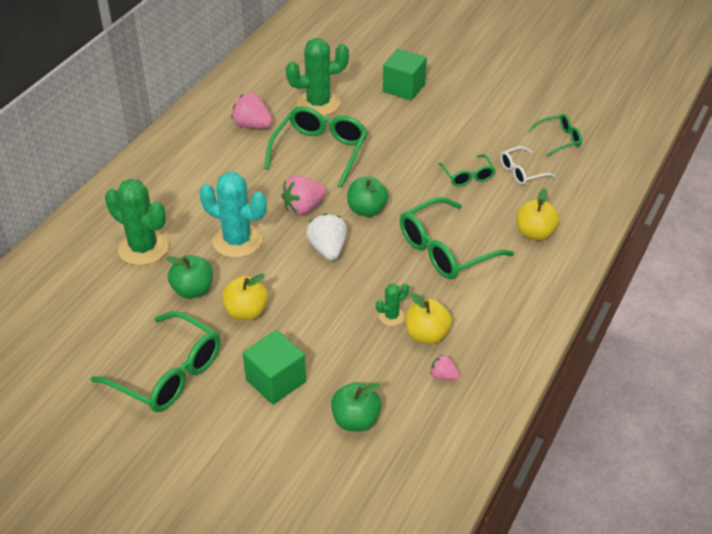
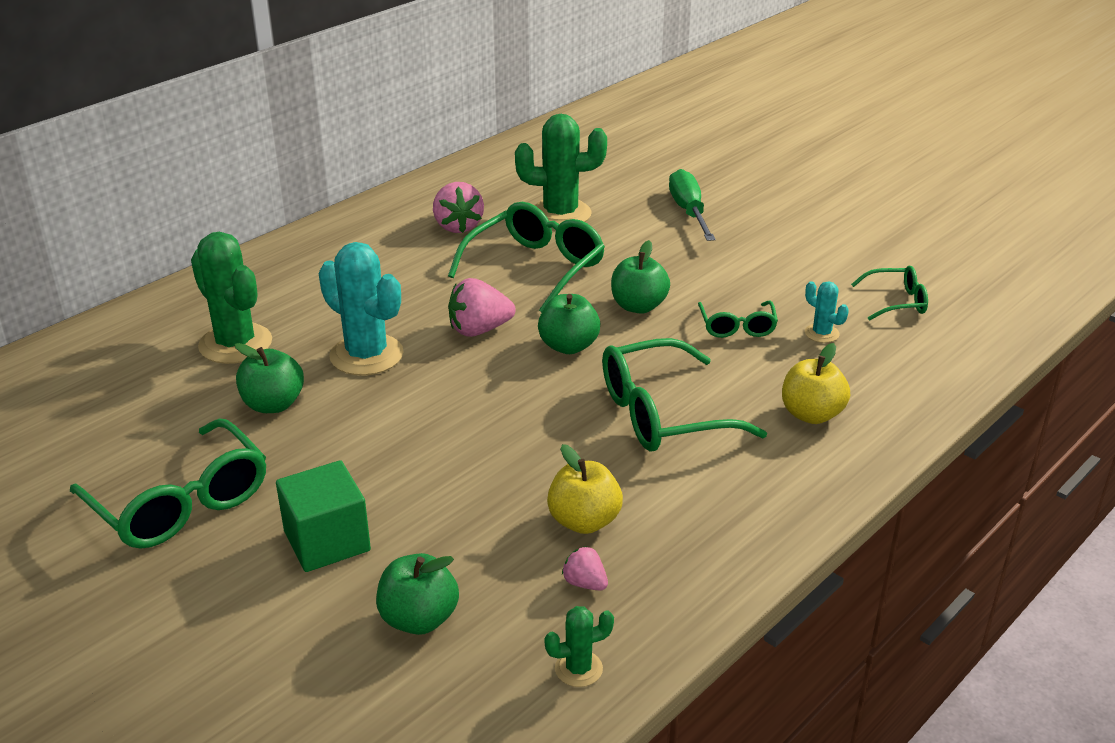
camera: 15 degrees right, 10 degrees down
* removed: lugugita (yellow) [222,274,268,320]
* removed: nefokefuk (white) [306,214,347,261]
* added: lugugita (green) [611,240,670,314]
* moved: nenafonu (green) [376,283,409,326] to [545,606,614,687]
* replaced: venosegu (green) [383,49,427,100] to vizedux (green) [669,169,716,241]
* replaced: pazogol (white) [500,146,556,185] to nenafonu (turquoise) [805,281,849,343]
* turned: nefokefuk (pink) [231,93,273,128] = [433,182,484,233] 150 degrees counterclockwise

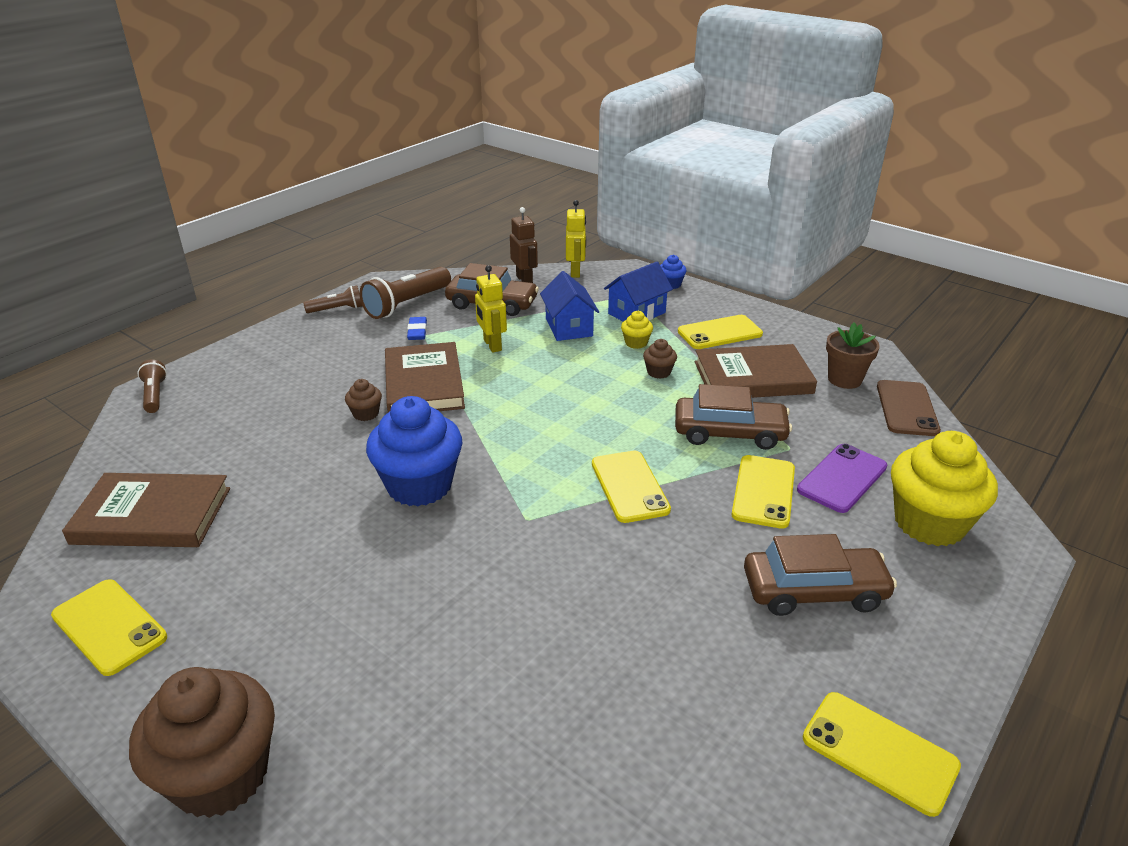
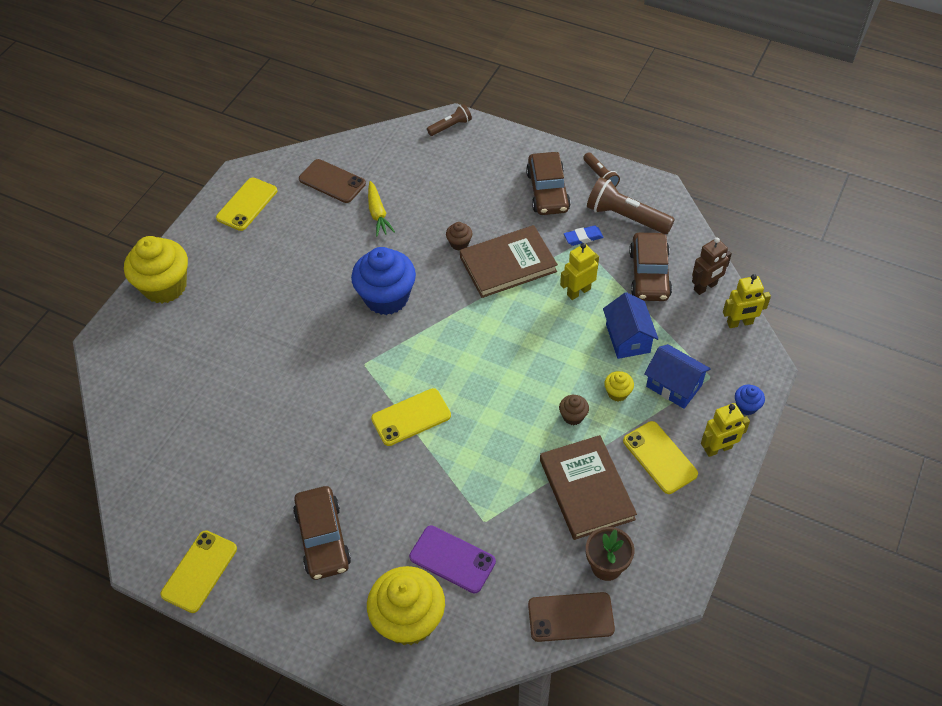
camera: 80 degrees right, 20 degrees up
* removed: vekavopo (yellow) [732,455,795,529]
* added: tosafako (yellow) [368,181,395,237]
* added: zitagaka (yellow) [701,403,750,457]
* moved: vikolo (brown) [675,384,792,450] to [526,152,571,215]
* replaced: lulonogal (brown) [62,473,230,547] to vekavopo (brown) [299,159,366,203]
* recoloured: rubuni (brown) [129,667,275,818] to rubuni (yellow) [124,236,188,303]
* turned: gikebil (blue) [540,271,599,341] = [603,292,659,359] 75 degrees counterclockwise

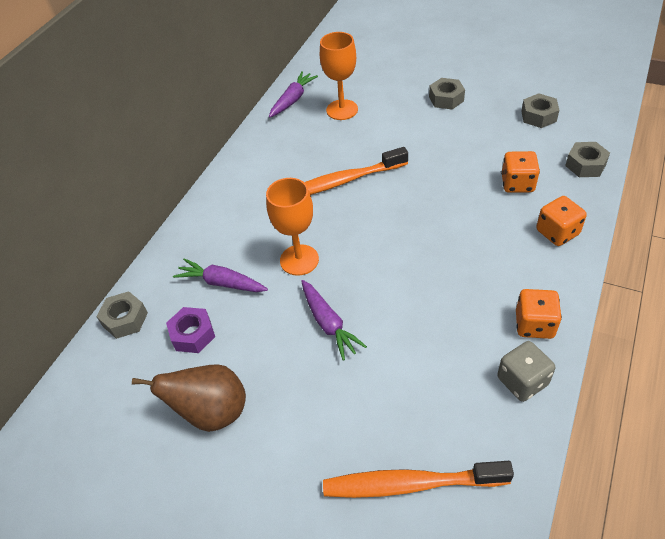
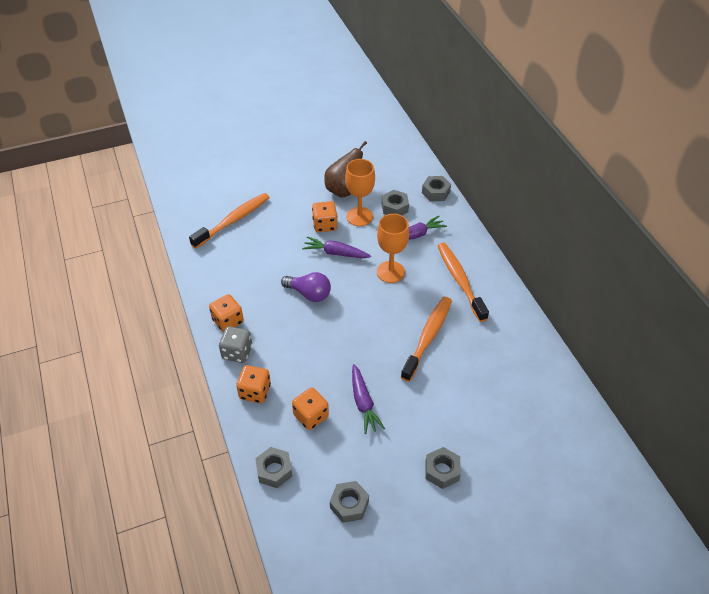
camera: 130 degrees right, 0 degrees up
* added: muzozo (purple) [281,272,331,302]
* added: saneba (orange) [312,201,337,232]
* added: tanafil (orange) [438,243,489,322]
* moved: tosafako (purple) [269,71,318,118] to [352,364,385,434]
* moved: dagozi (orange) [320,32,358,120] to [345,159,375,226]
* moved: saneba (grey) [497,341,555,402] to [219,326,252,363]
* recoloured: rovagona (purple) [166,307,215,353] to rovagona (grey) [382,190,409,215]

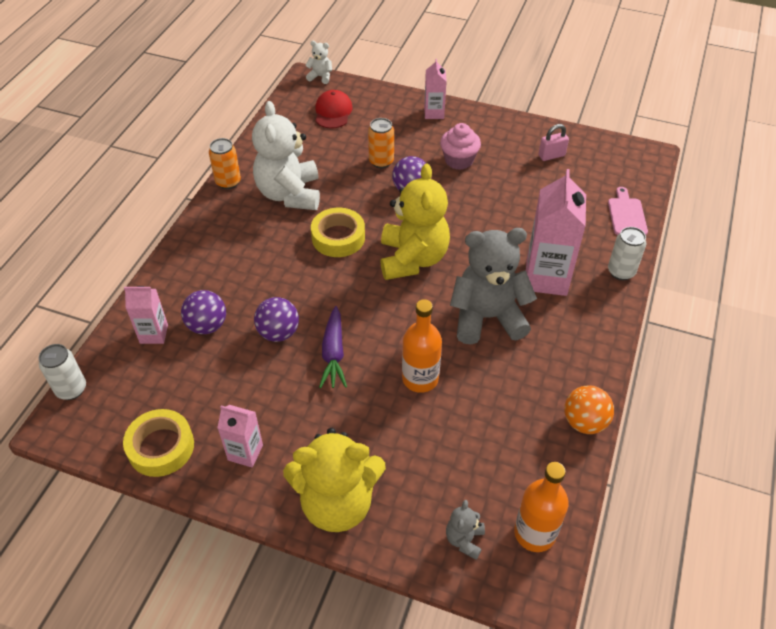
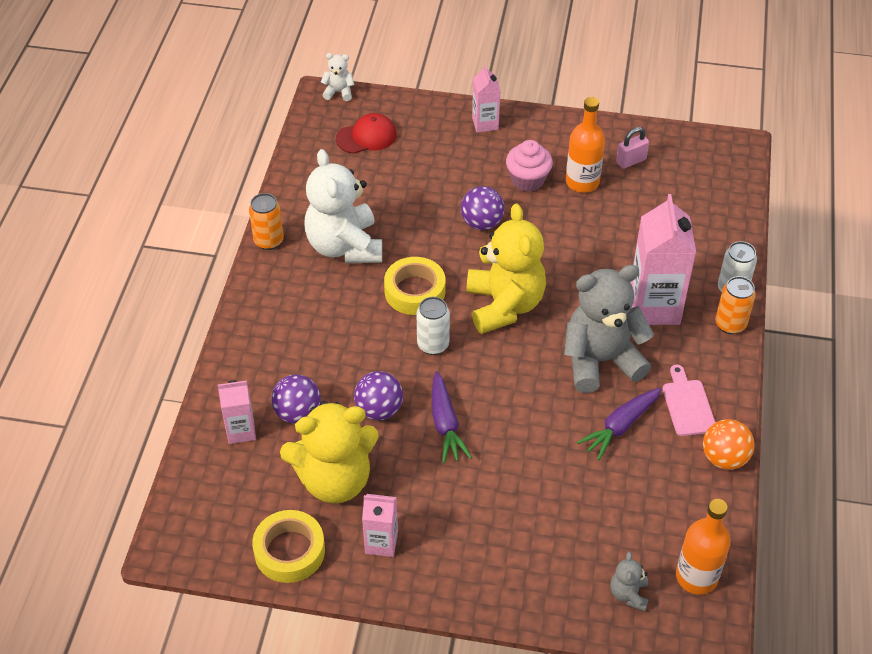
camera: 10 degrees left, 0 degrees up
* added: tosafako (purple) [577,388,662,460]
* moved: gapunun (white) [38,344,86,400] to [417,297,450,355]
* moved: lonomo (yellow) [283,428,386,532] to [280,401,379,504]
* moved: gapunun (orange) [368,118,394,168] to [715,276,756,334]
* moved: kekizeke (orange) [402,299,442,393] to [566,97,605,193]
* moved: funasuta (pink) [608,187,648,235] to [662,365,716,436]
* turned: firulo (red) [315,90,353,129] = [336,113,397,154] 75 degrees clockwise

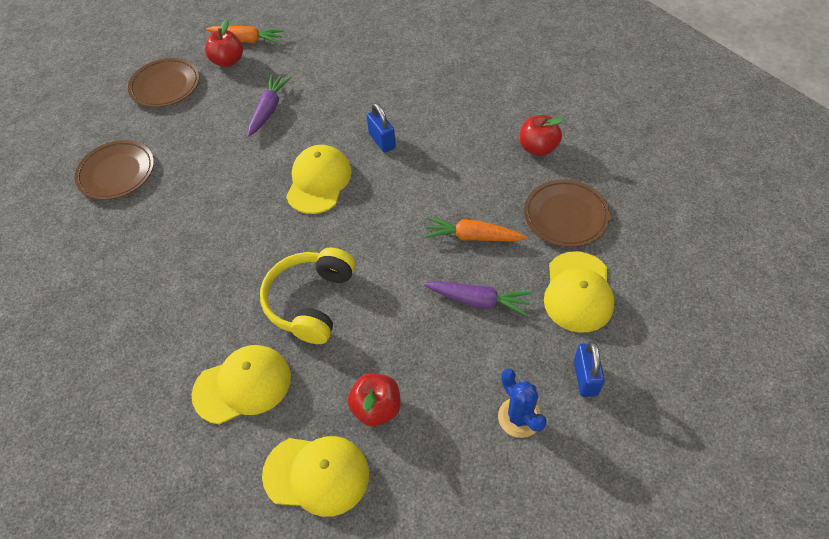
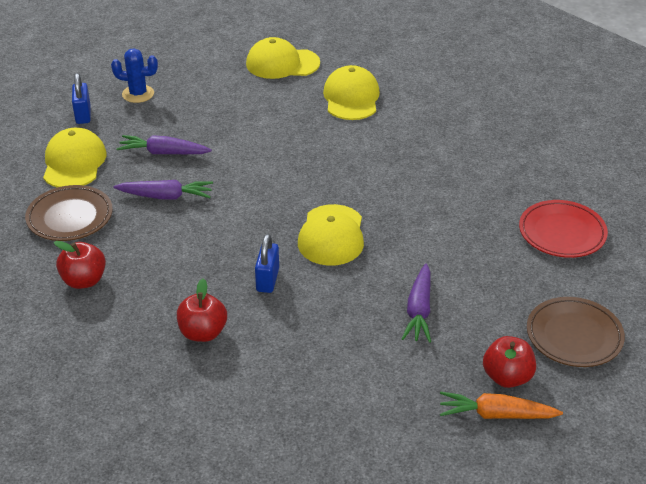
camera: 170 degrees right, 15 degrees down
* removed: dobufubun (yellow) [260,247,355,344]
* moved: lugugita (red) [347,373,401,426] to [177,278,227,342]
* recoloured: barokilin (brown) [74,140,154,200] to barokilin (red) [519,200,608,258]
* recoloured: tosafako (orange) [424,217,527,241] to tosafako (purple) [113,180,213,200]
* turned: firulo (yellow) [192,345,291,424] = [323,65,380,120] 120 degrees clockwise
* turned: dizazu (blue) [367,103,396,153] = [255,234,279,293] 45 degrees clockwise
* turned: nenafonu (blue) [498,368,547,438] = [111,48,158,103] 45 degrees counterclockwise

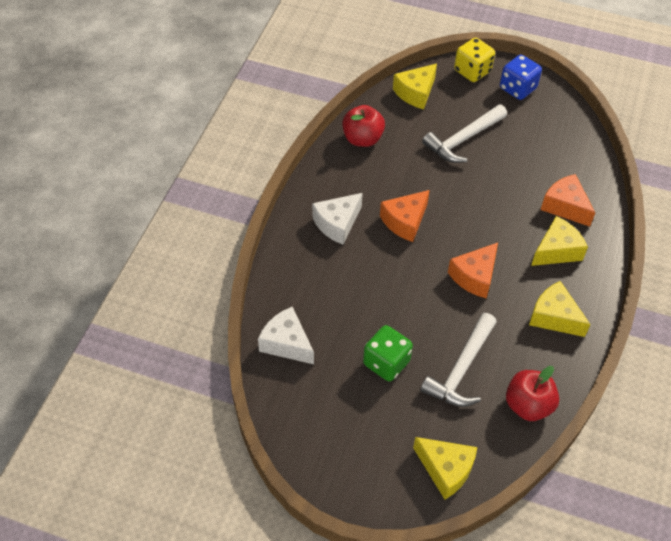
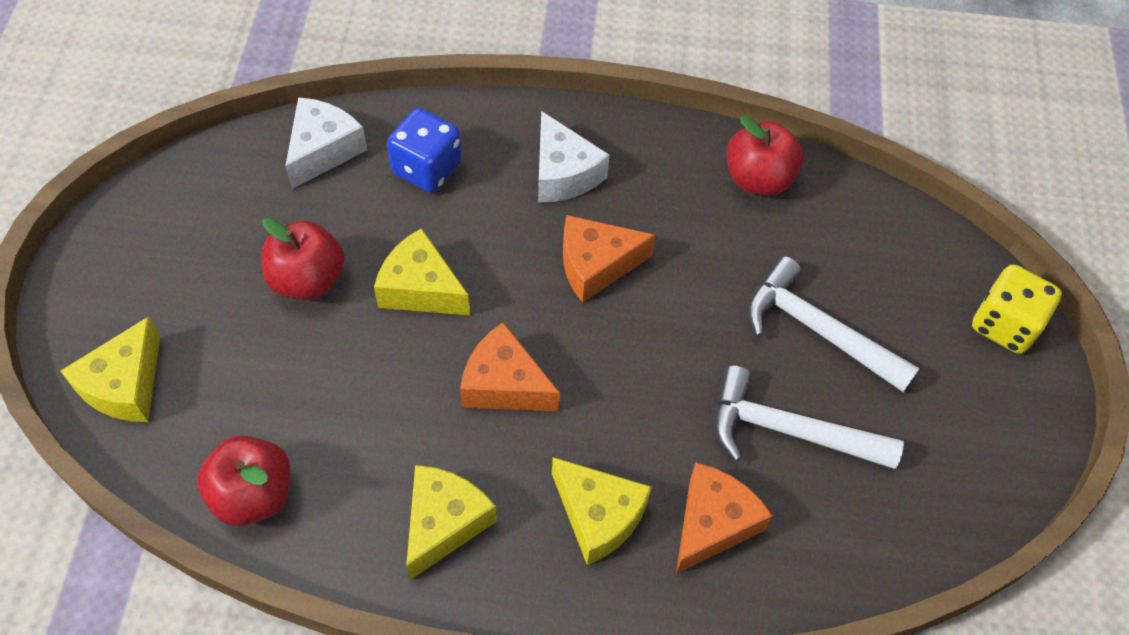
camera: 75 degrees right, 5 degrees up
* moved: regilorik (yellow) [393,64,437,109] to [374,228,470,315]
* moved: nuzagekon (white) [420,313,497,407] to [714,366,904,469]
* moved: saneba (blue) [500,55,542,100] to [387,108,462,193]
* replaced: saneba (green) [363,325,413,381] to lugugita (red) [262,218,345,300]
* turned: regilorik (white) [312,193,363,244] = [538,111,610,202] 150 degrees counterclockwise
* turned: regilorik (orange) [380,190,430,242] = [563,215,656,303] 45 degrees counterclockwise

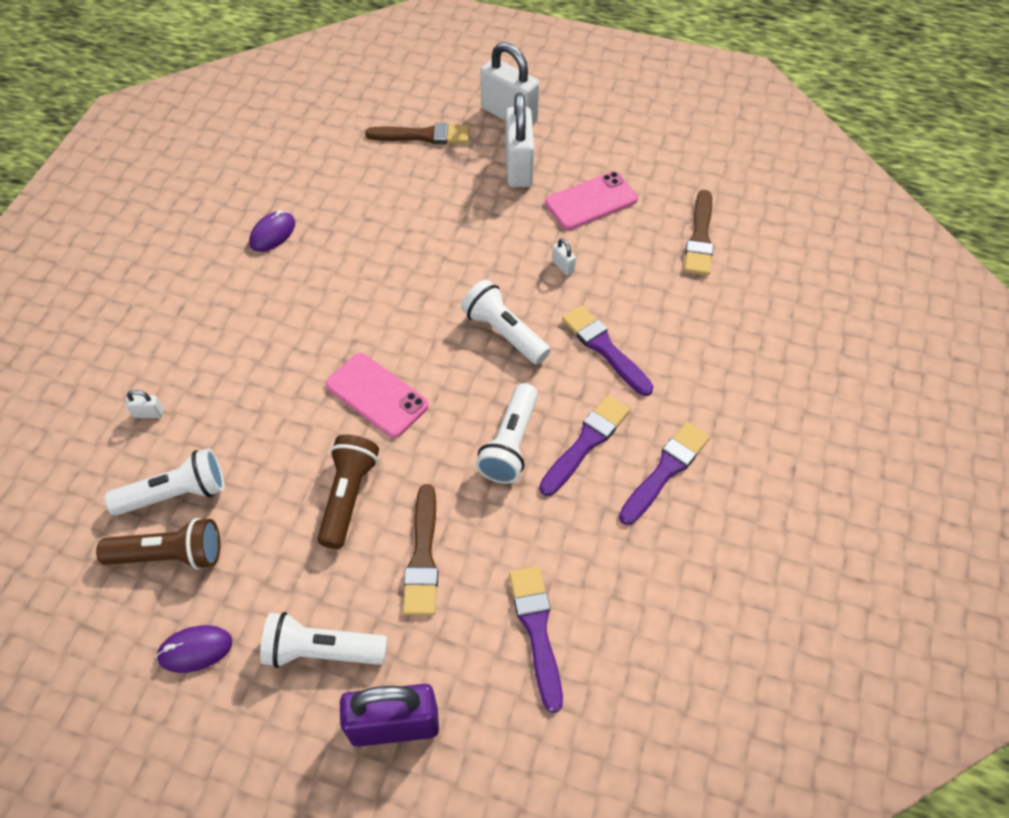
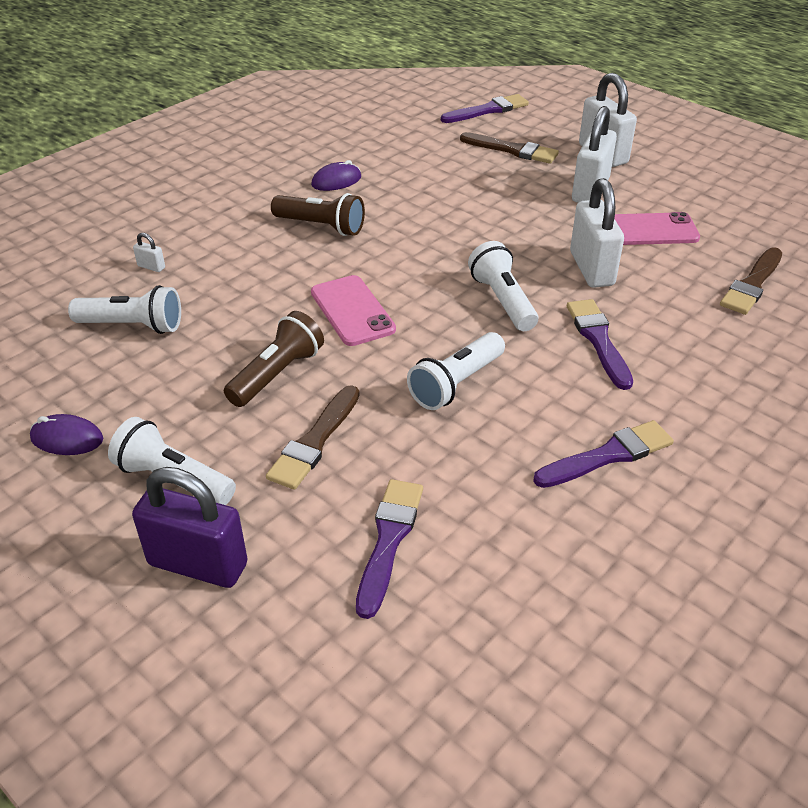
camera: 25 degrees right, 15 degrees down
* moved: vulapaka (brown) [96,518,220,570] to [271,193,365,236]
* moved: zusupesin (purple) [539,395,630,496] to [441,94,529,123]
* resized: dizazu (white) [552,238,576,276] = [570,178,624,288] x2.45

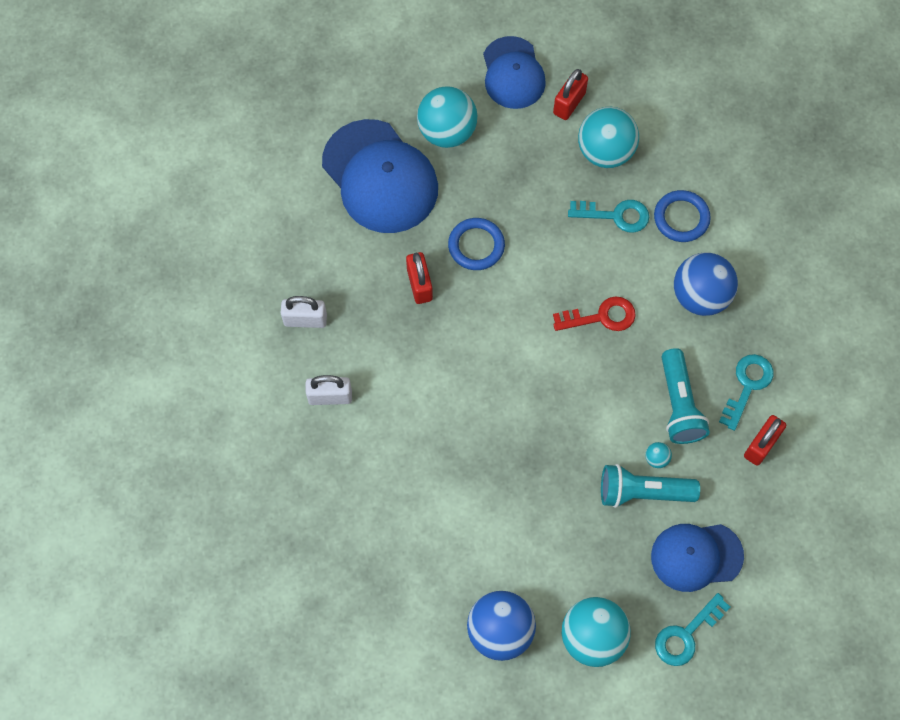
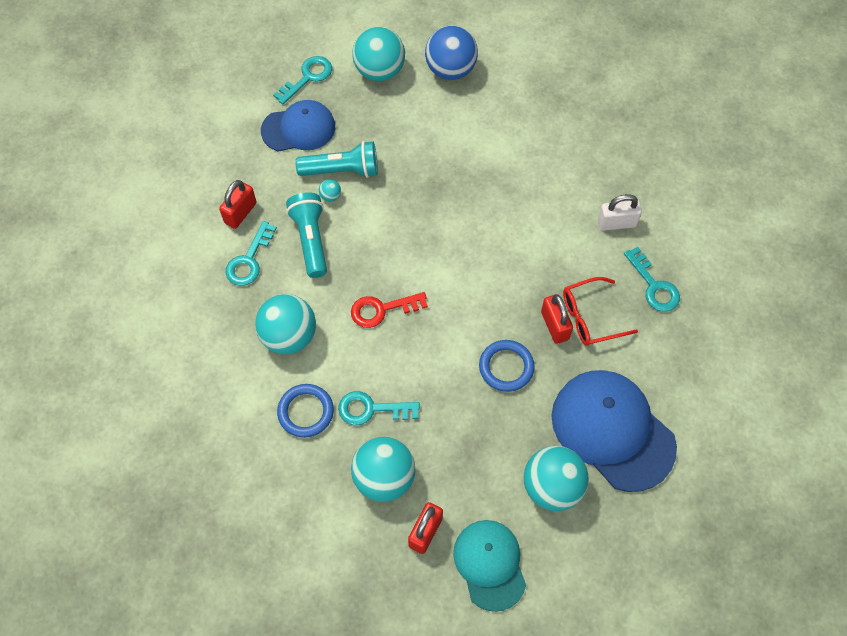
camera: 175 degrees right, 5 degrees down
* added: pazogol (red) [563,277,638,346]
* replaced: dizazu (white) [281,296,327,328] to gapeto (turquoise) [624,247,680,312]
* recoloured: firulo (blue) [483,36,546,109] to firulo (turquoise) [453,520,526,612]
* recoloured: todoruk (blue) [674,252,738,316] to todoruk (turquoise) [255,294,316,354]

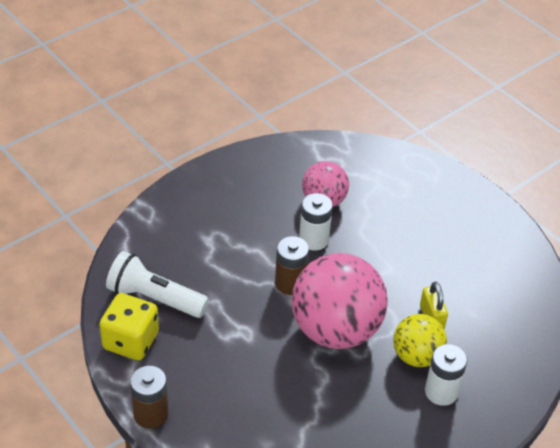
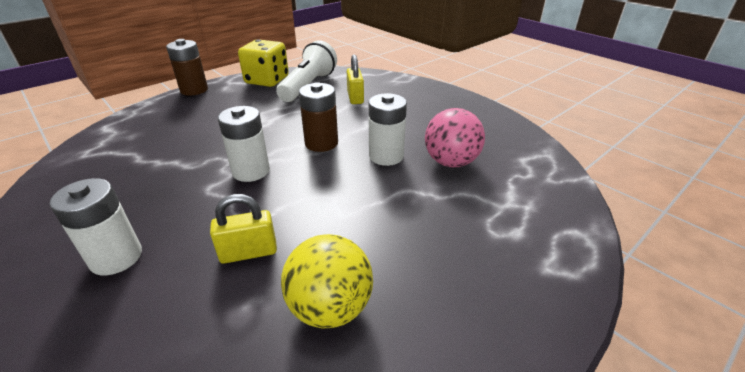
camera: 90 degrees right, 10 degrees down
* added: dizazu (yellow) [347,54,364,104]
* moved: todoruk (yellow) [393,314,447,367] to [281,234,373,329]
* replaced: todoruk (pink) [291,253,388,349] to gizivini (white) [218,106,270,182]

